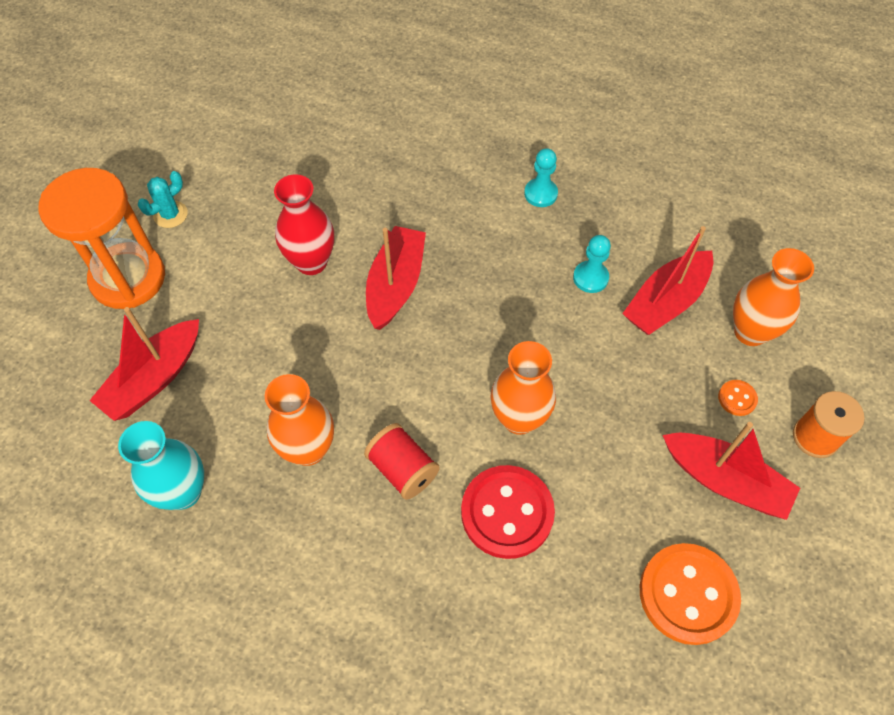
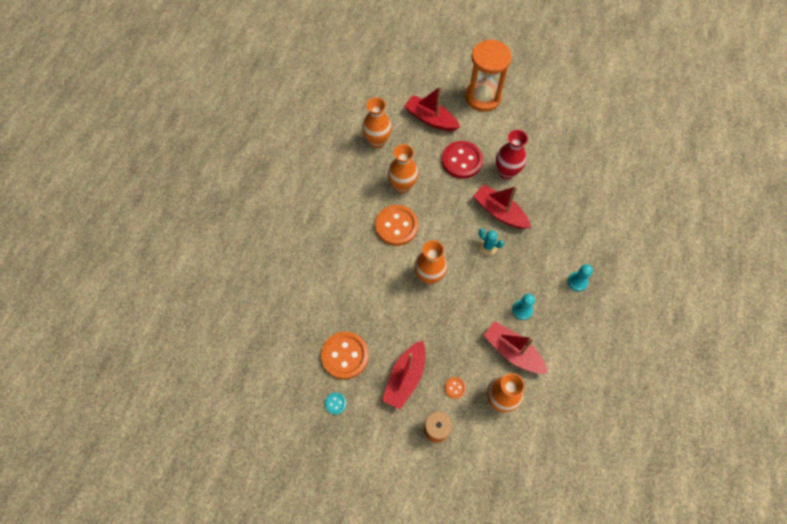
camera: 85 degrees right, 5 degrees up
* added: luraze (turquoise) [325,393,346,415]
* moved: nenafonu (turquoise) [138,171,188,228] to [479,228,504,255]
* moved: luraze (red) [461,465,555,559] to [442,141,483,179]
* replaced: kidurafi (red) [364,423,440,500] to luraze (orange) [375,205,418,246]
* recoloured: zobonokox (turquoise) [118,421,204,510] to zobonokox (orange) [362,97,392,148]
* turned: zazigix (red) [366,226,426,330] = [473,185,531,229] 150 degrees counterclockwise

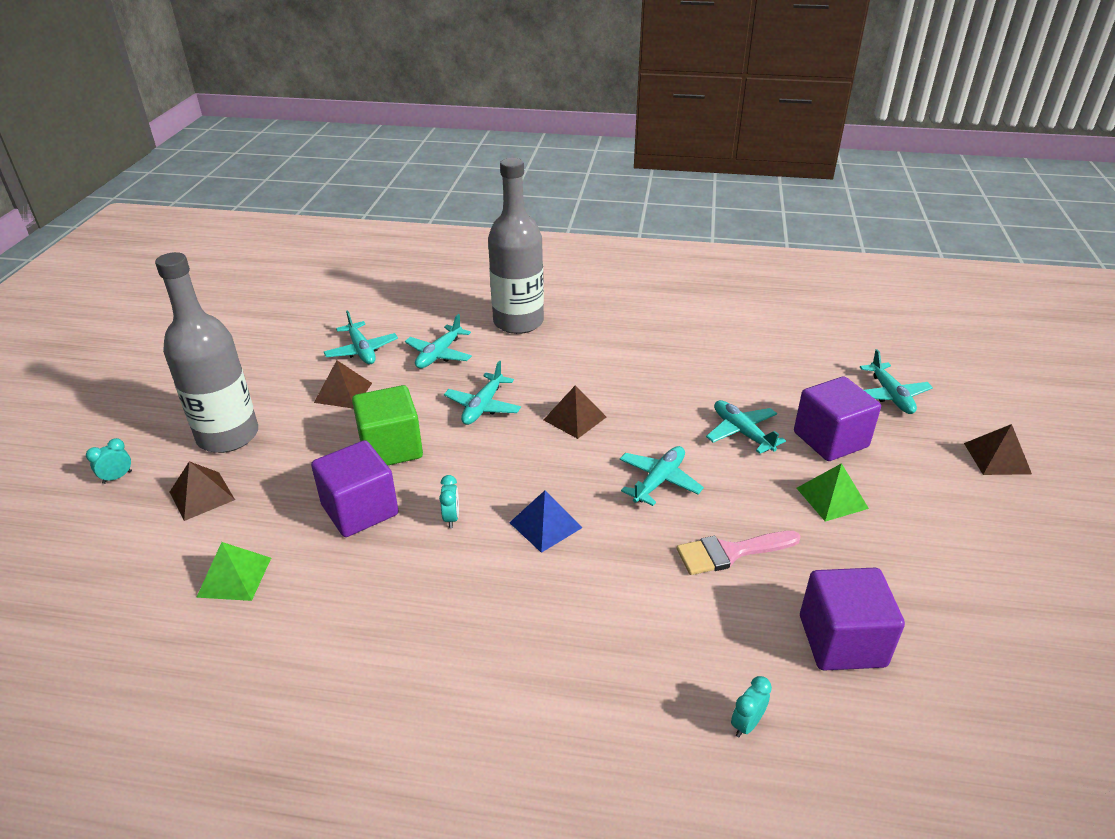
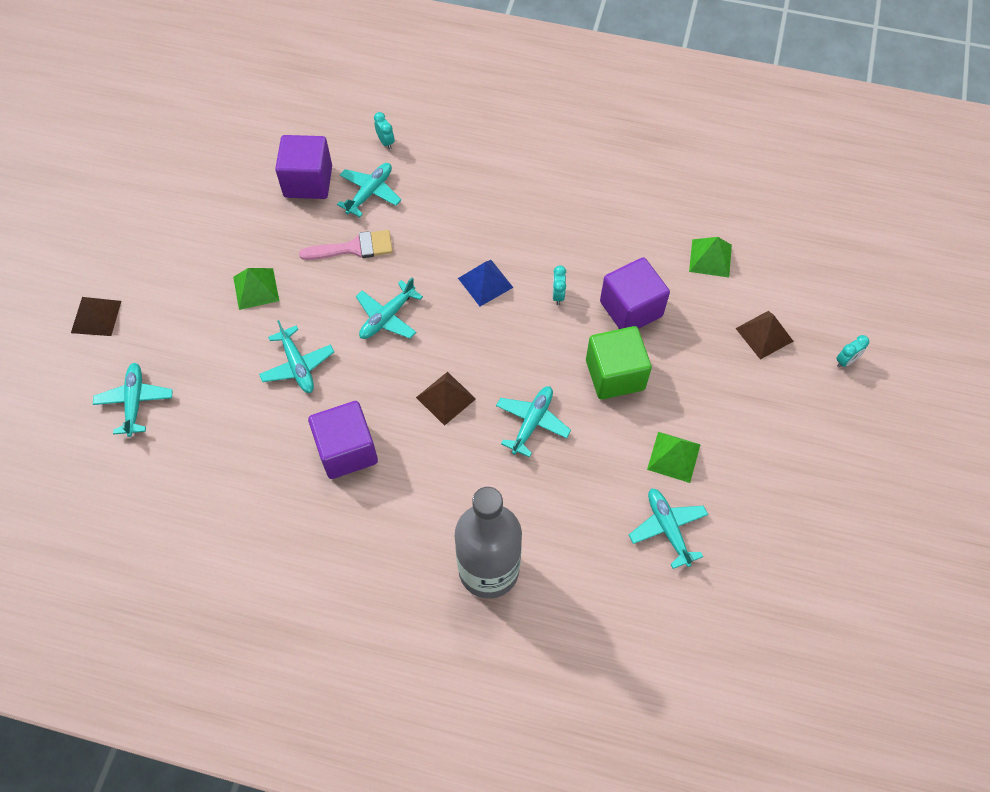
camera: 175 degrees left, 25 degrees up
* removed: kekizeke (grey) [155,252,258,453]
* moved: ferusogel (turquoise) [405,314,472,369] to [337,163,401,217]
* moved: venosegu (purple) [794,376,881,461] to [308,401,378,479]
* recoloured: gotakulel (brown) [314,360,372,409] to gotakulel (green) [647,432,701,483]
* turned: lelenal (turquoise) [731,676,772,737] = [374,112,394,149] 75 degrees counterclockwise

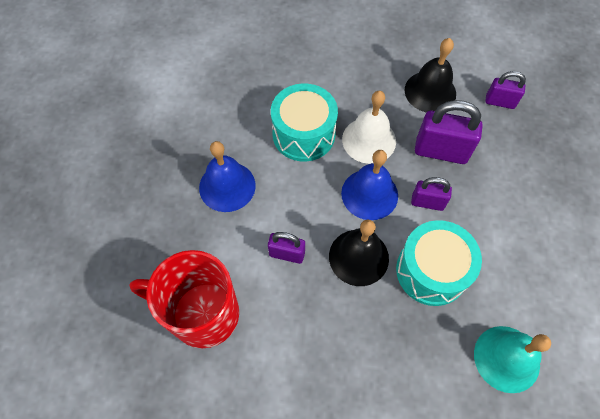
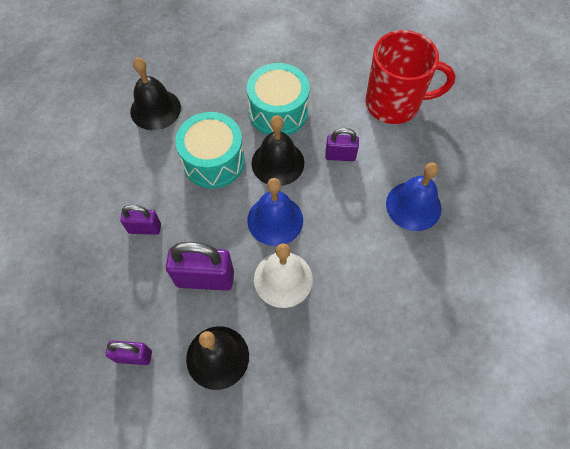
camera: 170 degrees right, 0 degrees up
* moved: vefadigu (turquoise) [271,84,338,161] to [247,63,309,135]
* moved: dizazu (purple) [411,177,452,211] to [120,205,161,235]
* recoloured: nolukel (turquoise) [474,326,551,393] to nolukel (black) [130,57,181,130]

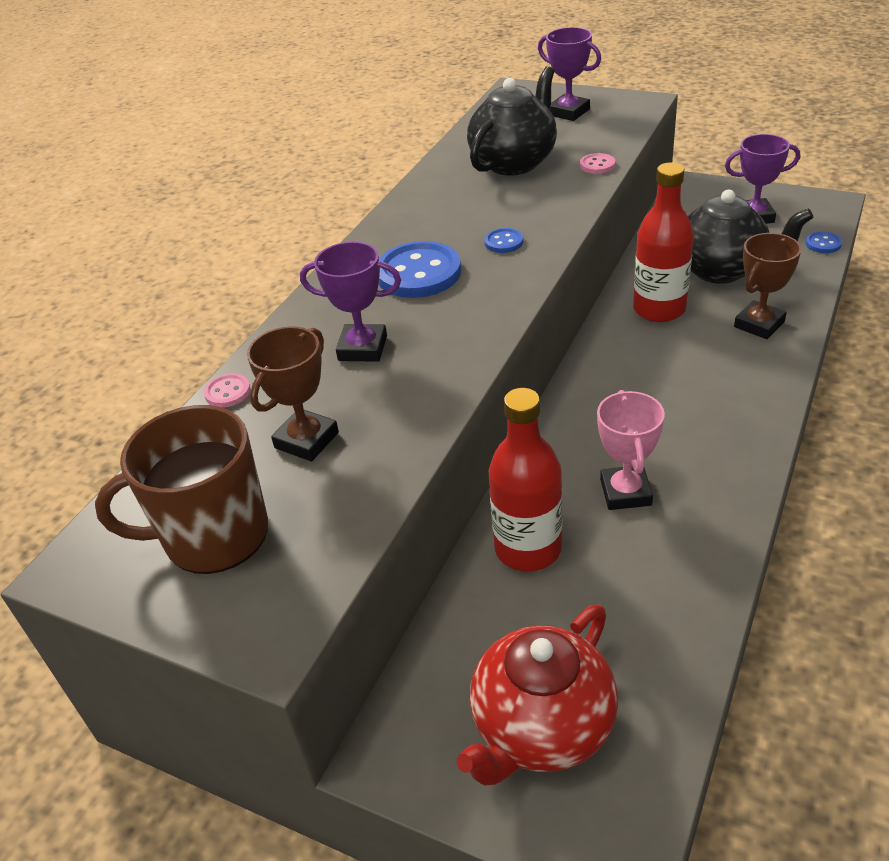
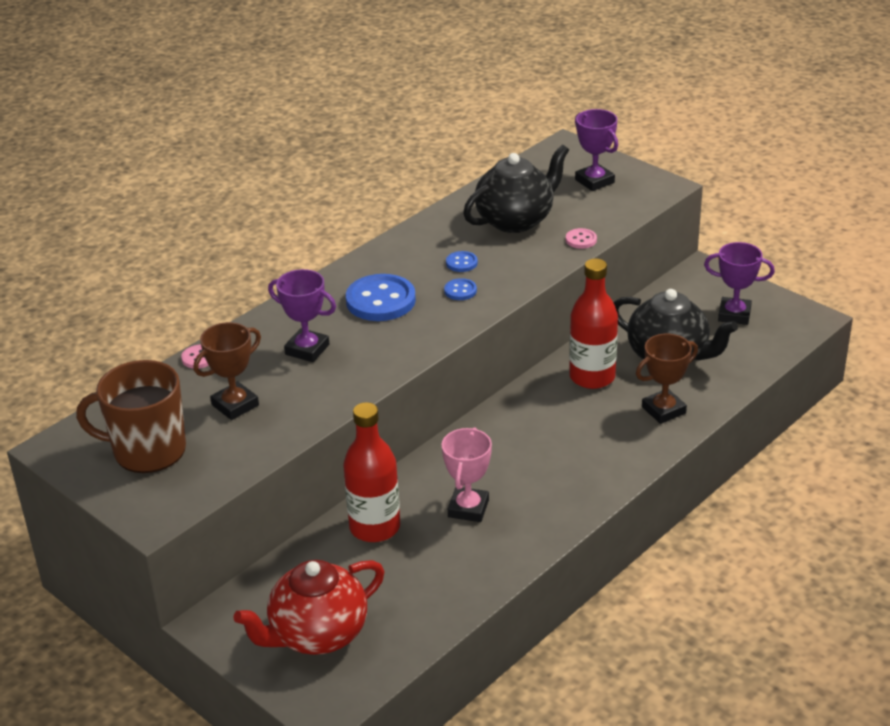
camera: 15 degrees right, 5 degrees down
* moved: luraze (blue) [805,231,842,253] to [446,251,478,272]

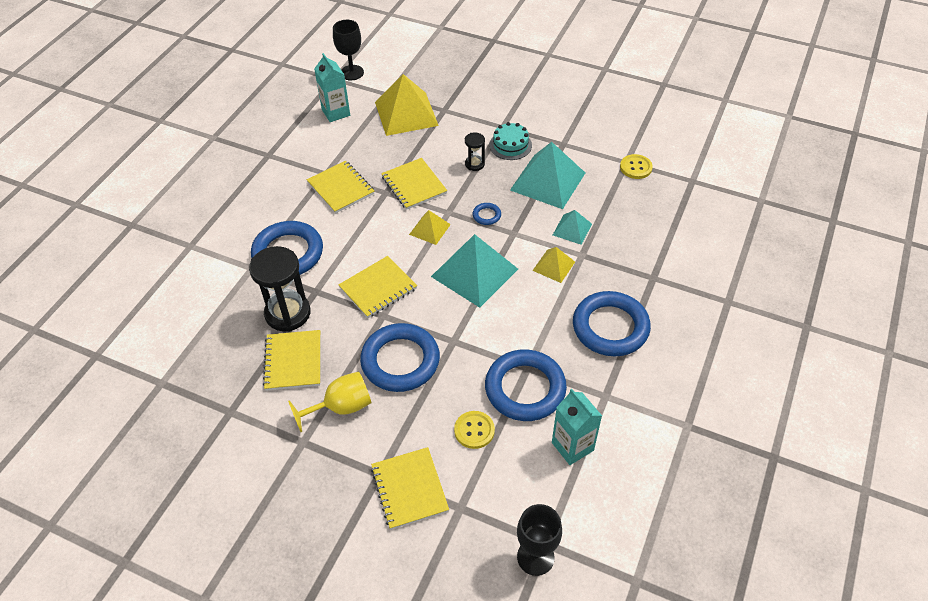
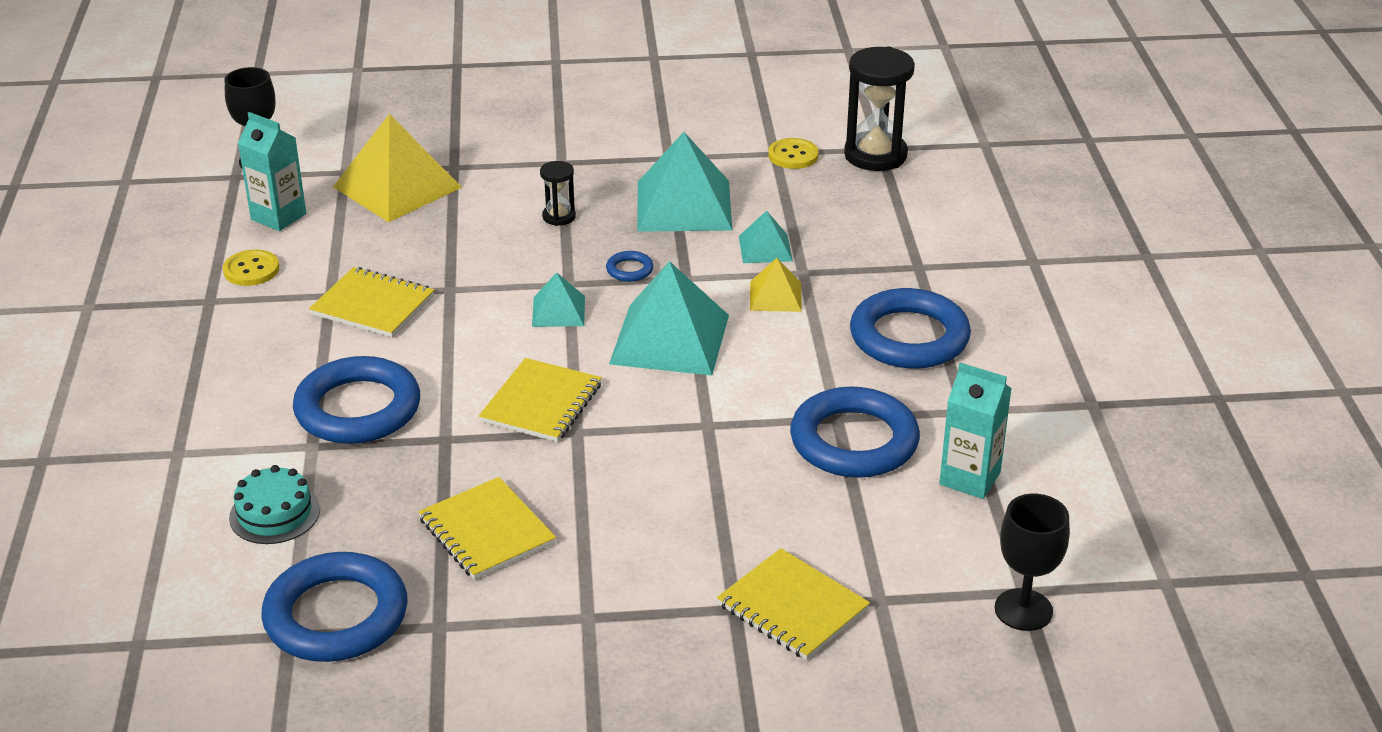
camera: 30 degrees left, 15 degrees down
* removed: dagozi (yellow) [288,371,371,432]
* removed: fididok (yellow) [381,158,447,210]
* moved: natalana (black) [249,246,311,332] to [844,46,915,171]
* moved: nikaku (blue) [360,323,440,392] to [261,552,408,662]
* moved: luraze (yellow) [454,411,495,449] to [223,249,279,286]
* moved: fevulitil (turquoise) [490,122,532,160] to [229,465,320,544]
* recoloured: gotakulel (yellow) [409,210,451,245] to gotakulel (turquoise) [532,272,585,327]

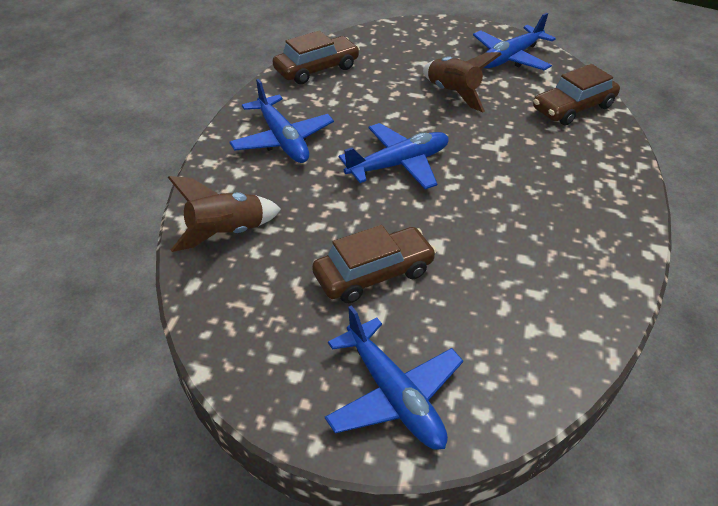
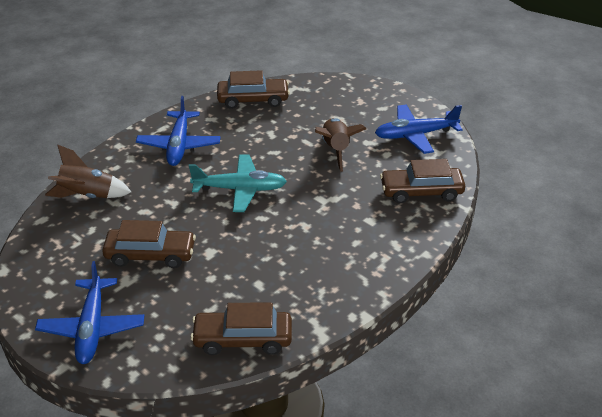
camera: 30 degrees right, 5 degrees down
* added: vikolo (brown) [191,302,292,355]
* recoloured: ferusogel (blue) [339,123,449,189] to ferusogel (turquoise) [189,155,287,212]

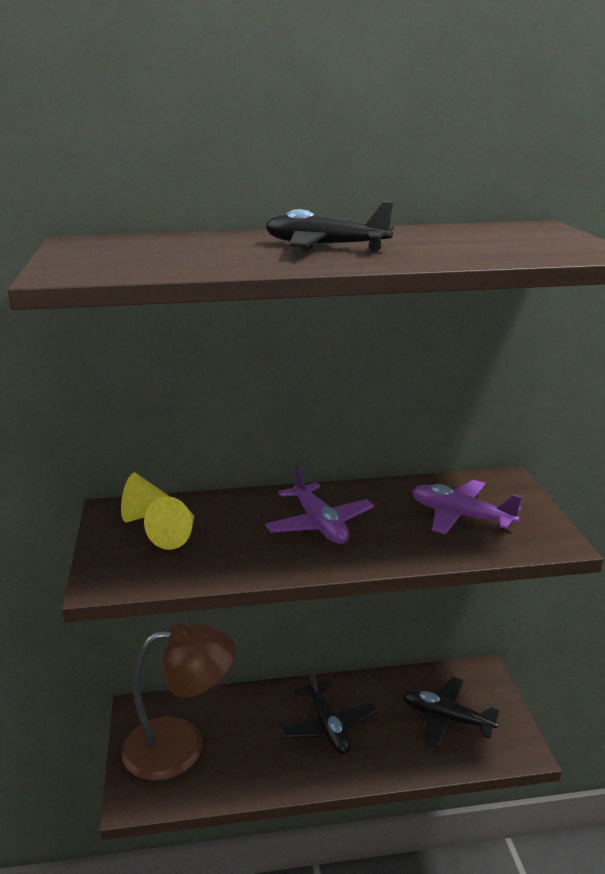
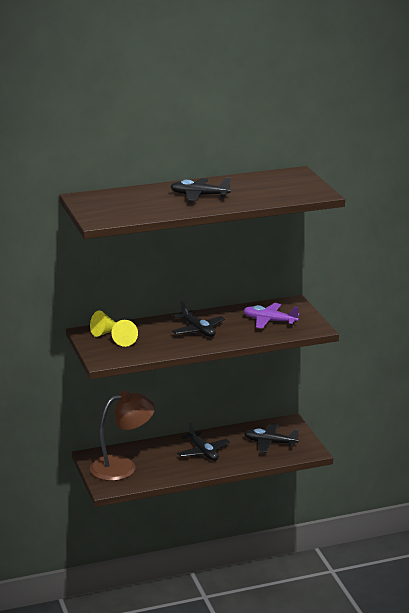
camera: 10 degrees left, 0 degrees up
* recoloured: ferusogel (purple) [265,465,374,544] to ferusogel (black) [172,301,225,337]

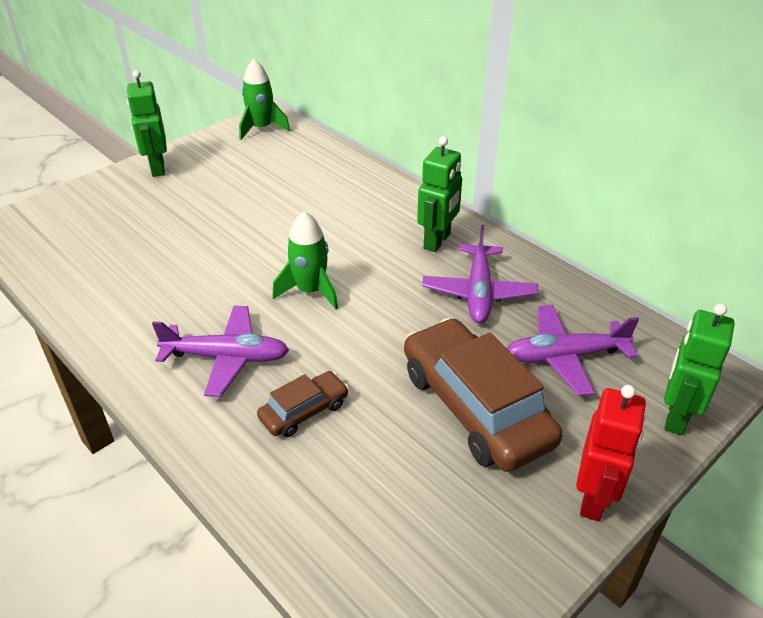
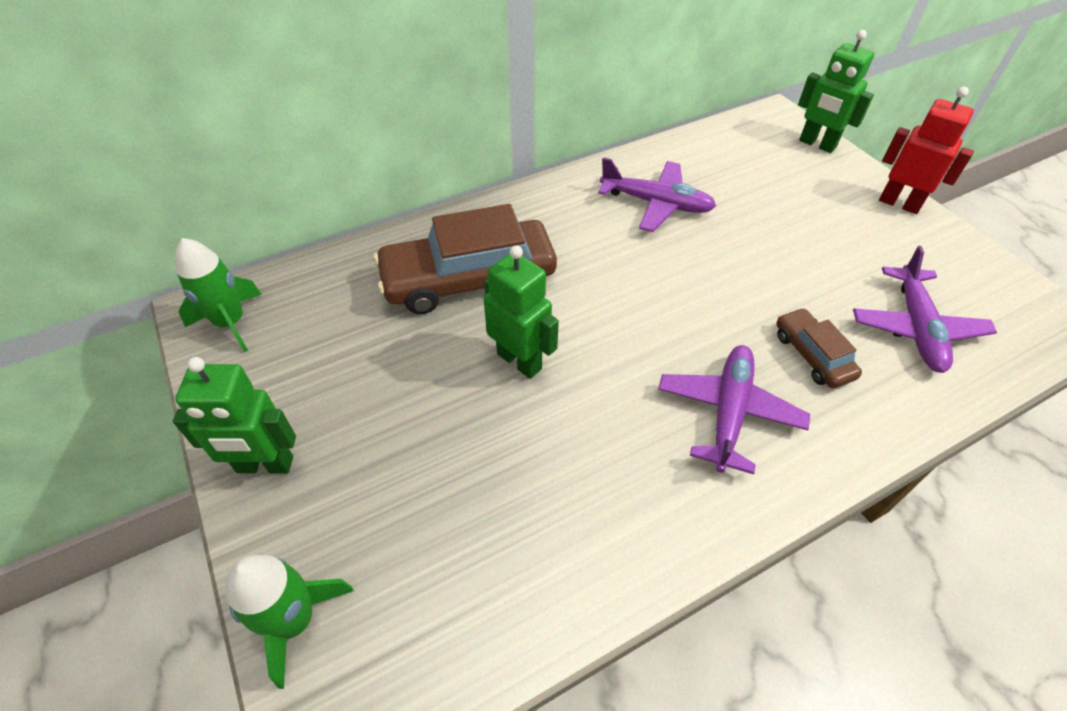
camera: 75 degrees left, 10 degrees up
* moved: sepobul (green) [272,211,338,310] to [226,555,354,689]
* moved: vikolo (brown) [404,318,563,472] to [374,204,557,314]
* moved: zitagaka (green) [417,136,462,252] to [484,245,559,379]
* moved: ferusogel (purple) [507,305,639,396] to [853,246,997,373]

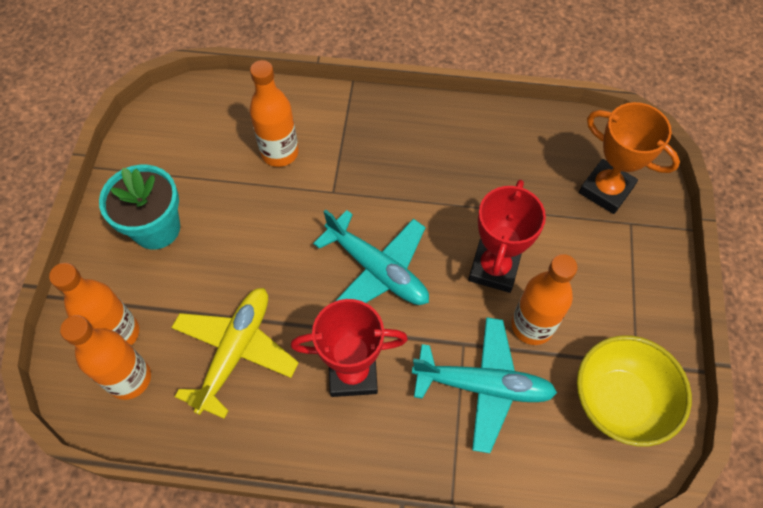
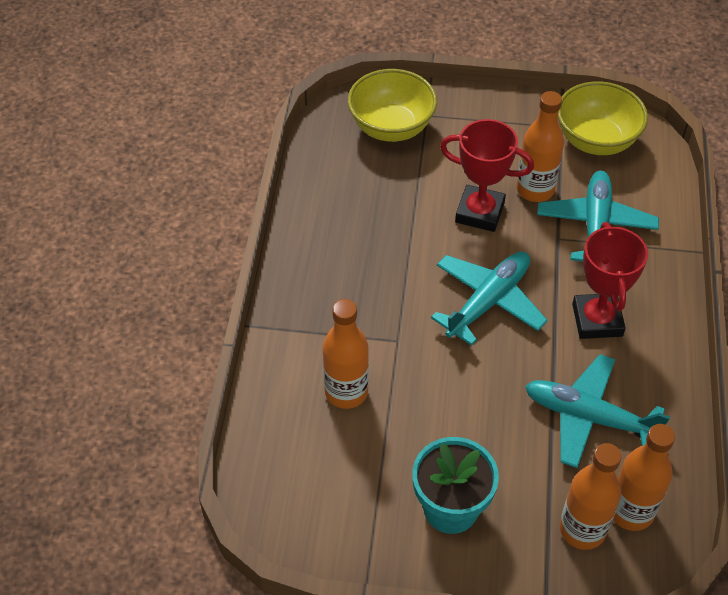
camera: 90 degrees left, 10 degrees down
* replaced: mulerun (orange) [579,102,680,214] to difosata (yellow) [348,69,437,142]
* recoloured: ferusogel (yellow) [171,288,299,419] to ferusogel (turquoise) [525,354,670,468]

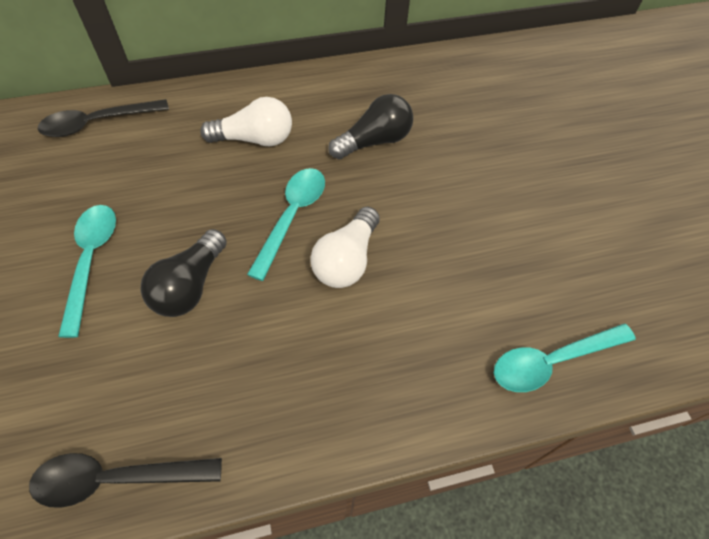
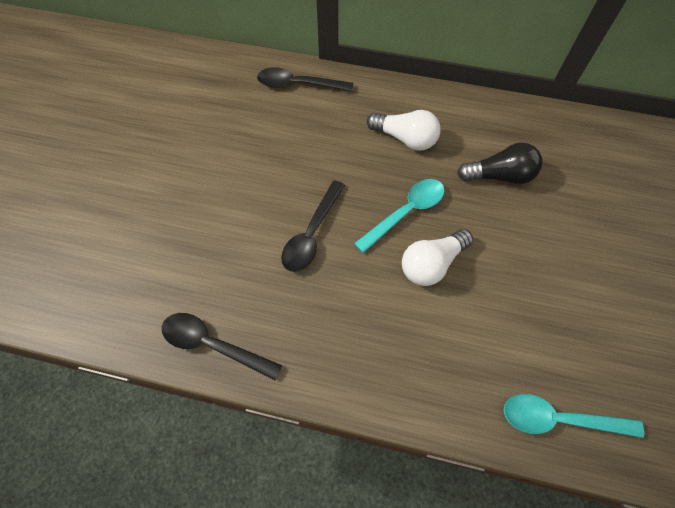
camera: 30 degrees right, 5 degrees up
* removed: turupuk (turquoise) [58,205,116,338]
* replaced: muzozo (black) [140,229,227,317] to turupuk (black) [281,180,345,272]

